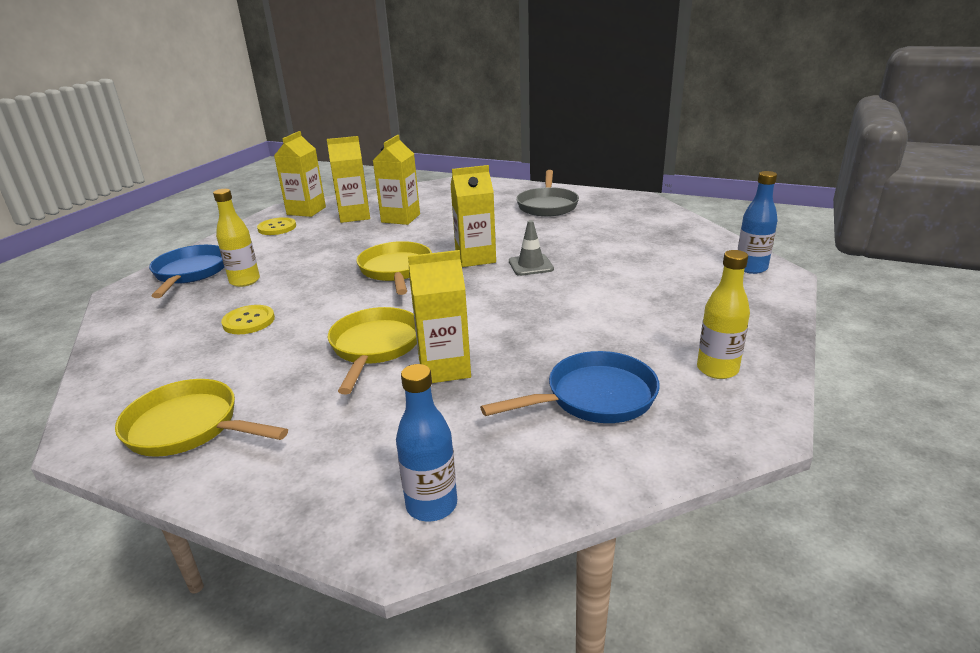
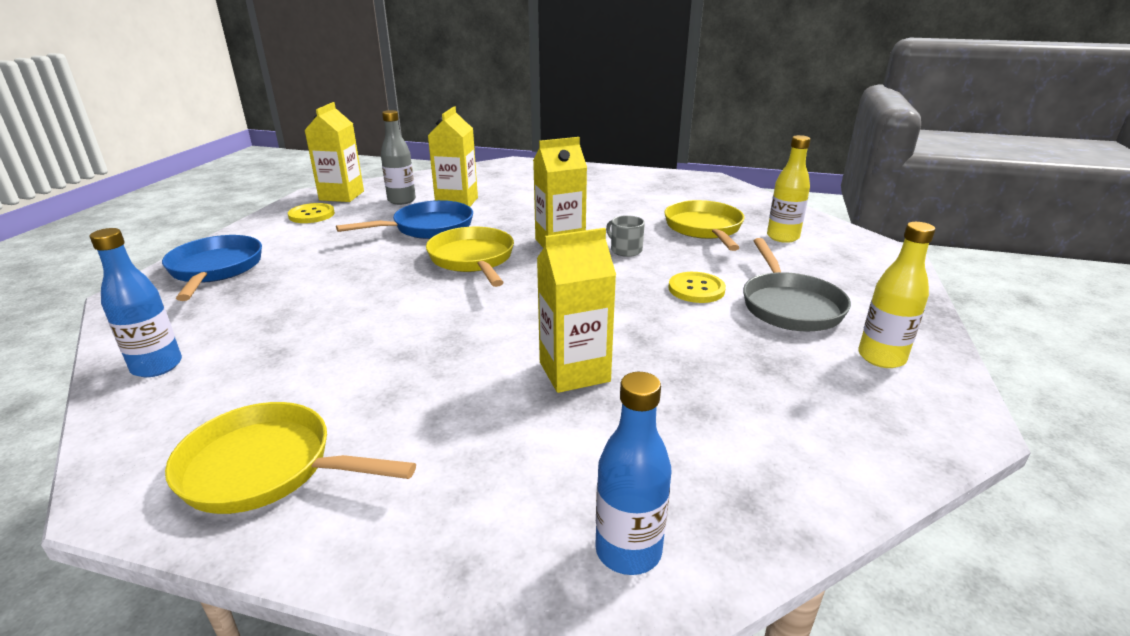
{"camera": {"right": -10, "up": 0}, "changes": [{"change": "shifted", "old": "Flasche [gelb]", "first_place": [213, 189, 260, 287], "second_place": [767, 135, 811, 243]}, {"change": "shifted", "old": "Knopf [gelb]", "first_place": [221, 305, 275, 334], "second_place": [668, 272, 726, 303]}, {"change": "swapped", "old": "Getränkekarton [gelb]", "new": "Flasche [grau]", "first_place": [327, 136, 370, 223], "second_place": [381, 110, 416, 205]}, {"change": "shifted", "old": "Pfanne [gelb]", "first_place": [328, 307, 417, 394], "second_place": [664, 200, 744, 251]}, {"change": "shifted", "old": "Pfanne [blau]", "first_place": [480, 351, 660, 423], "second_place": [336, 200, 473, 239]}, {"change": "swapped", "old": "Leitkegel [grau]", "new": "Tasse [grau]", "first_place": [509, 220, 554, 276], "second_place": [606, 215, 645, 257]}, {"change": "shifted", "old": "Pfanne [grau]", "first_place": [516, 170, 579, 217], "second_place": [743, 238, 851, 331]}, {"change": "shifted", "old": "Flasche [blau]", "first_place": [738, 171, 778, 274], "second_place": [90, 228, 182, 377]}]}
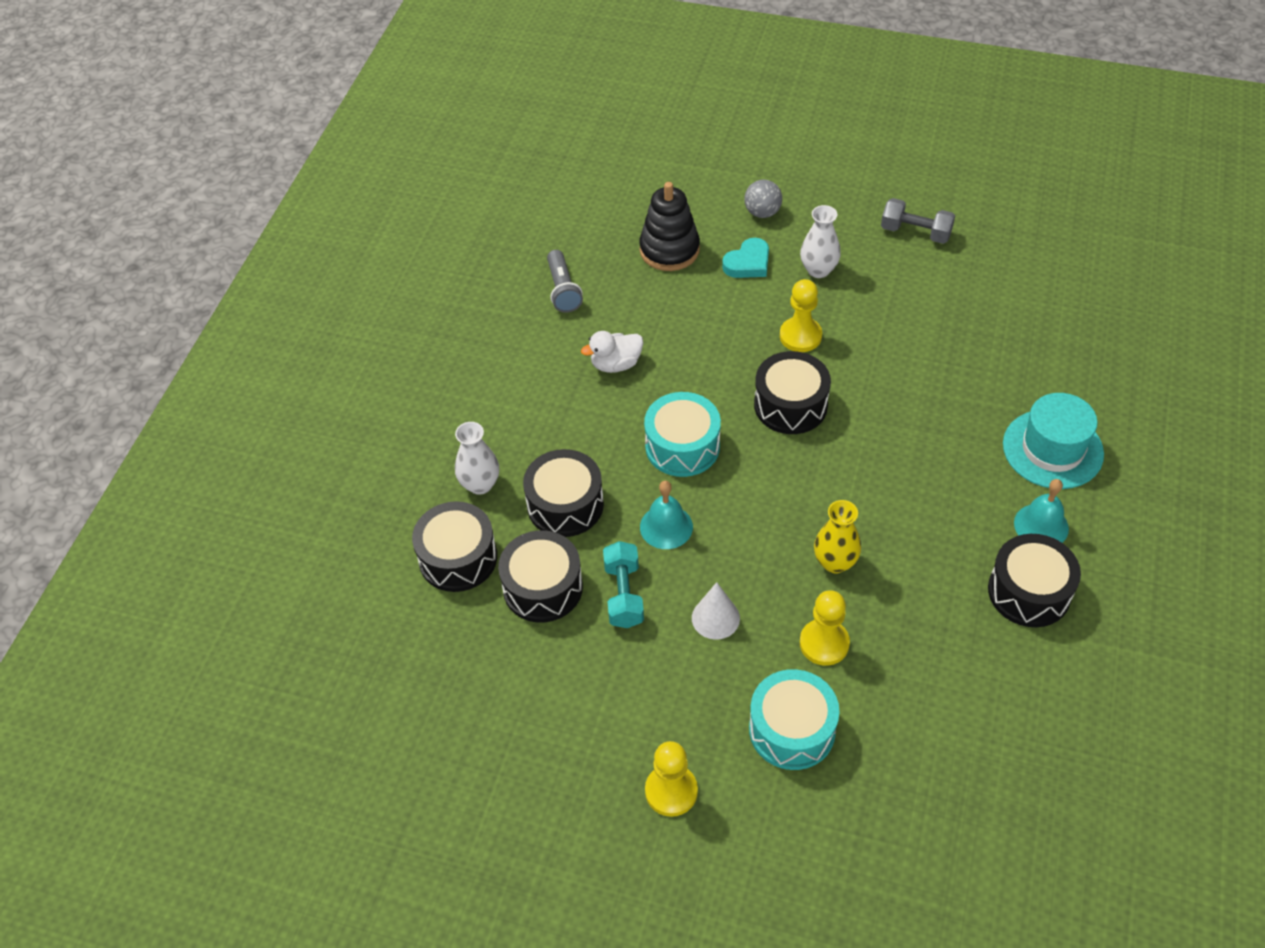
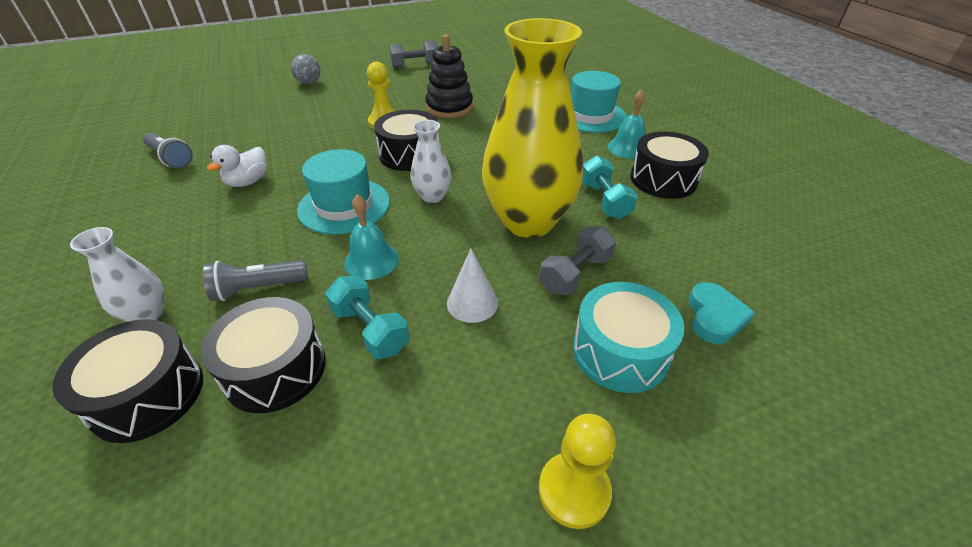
{"camera": {"right": -40, "up": -10}, "changes": [{"change": "swapped", "old": "Trommel [schwarz]", "new": "Taschenlampe [grau]", "first_place": [523, 449, 604, 537], "second_place": [203, 260, 308, 301]}, {"change": "shifted", "old": "Stapelspielzeug [schwarz]", "first_place": [639, 182, 700, 271], "second_place": [425, 34, 473, 118]}, {"change": "swapped", "old": "Trommel [türkis]", "new": "Hut [türkis]", "first_place": [644, 392, 721, 477], "second_place": [297, 149, 390, 234]}, {"change": "shifted", "old": "Herz [türkis]", "first_place": [722, 238, 769, 278], "second_place": [688, 282, 755, 344]}, {"change": "shifted", "old": "Vase [weiß]", "first_place": [800, 205, 841, 278], "second_place": [411, 120, 452, 203]}, {"change": "swapped", "old": "Bauer [gelb]", "new": "Hantel [grau]", "first_place": [800, 590, 850, 666], "second_place": [539, 226, 616, 295]}, {"change": "scaled", "old": "Vase [gelb]", "first_place": [814, 500, 861, 574], "second_place": [482, 18, 583, 238], "factor": 2.22}, {"change": "new", "new": "Hantel [türkis]", "second_place": [582, 156, 638, 219]}]}
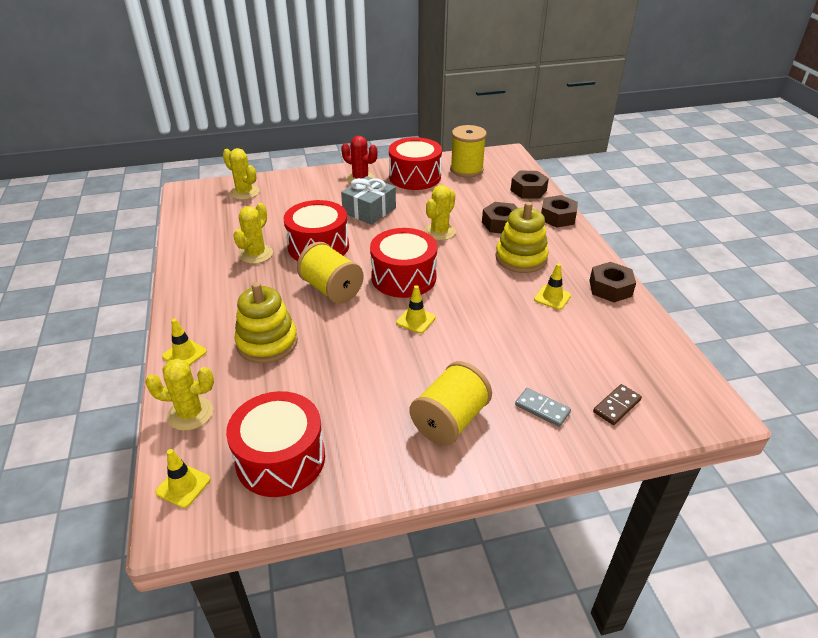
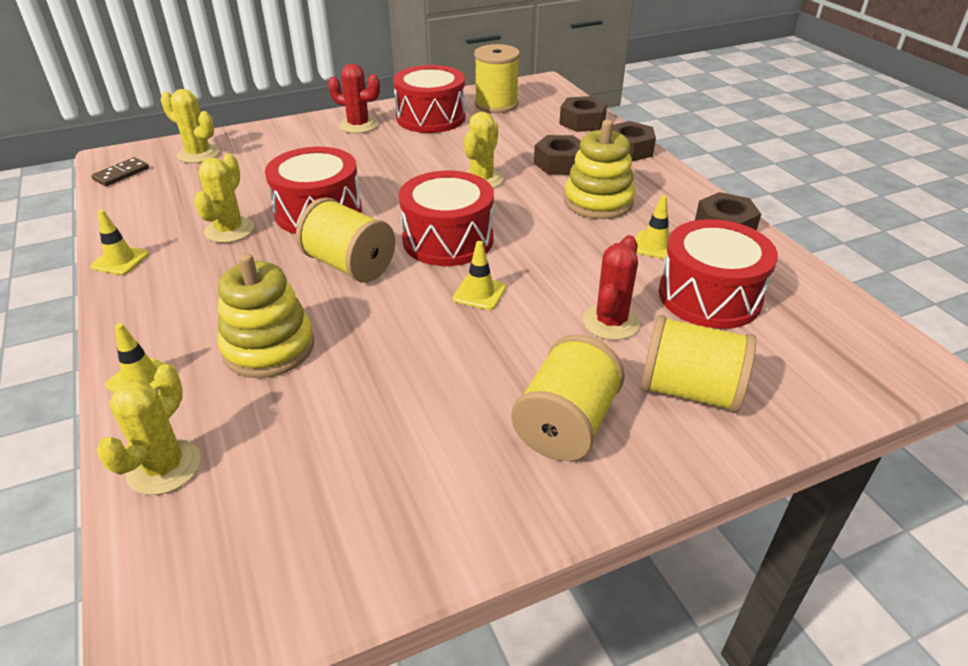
{"camera": {"right": -10, "up": 0}, "changes": [{"change": "rotated", "old": "Kaktus [gelb]", "first_place": [145, 358, 214, 431], "second_place": [97, 364, 201, 495], "degrees": -60}, {"change": "shifted", "old": "Leitkegel [gelb]", "first_place": [155, 449, 210, 508], "second_place": [90, 210, 149, 275]}, {"change": "shifted", "old": "Trommel [rot]", "first_place": [226, 391, 325, 497], "second_place": [659, 219, 778, 329]}, {"change": "gone", "old": "Geschenk [grau]", "first_place": [341, 176, 396, 225]}, {"change": "swapped", "old": "Dominostein [grau]", "new": "Garnrolle [gelb]", "first_place": [515, 388, 571, 427], "second_place": [641, 315, 756, 413]}, {"change": "shifted", "old": "Dominostein [braun]", "first_place": [593, 384, 642, 425], "second_place": [91, 157, 149, 186]}, {"change": "new", "new": "Kaktus [rot]", "second_place": [583, 235, 640, 340]}]}
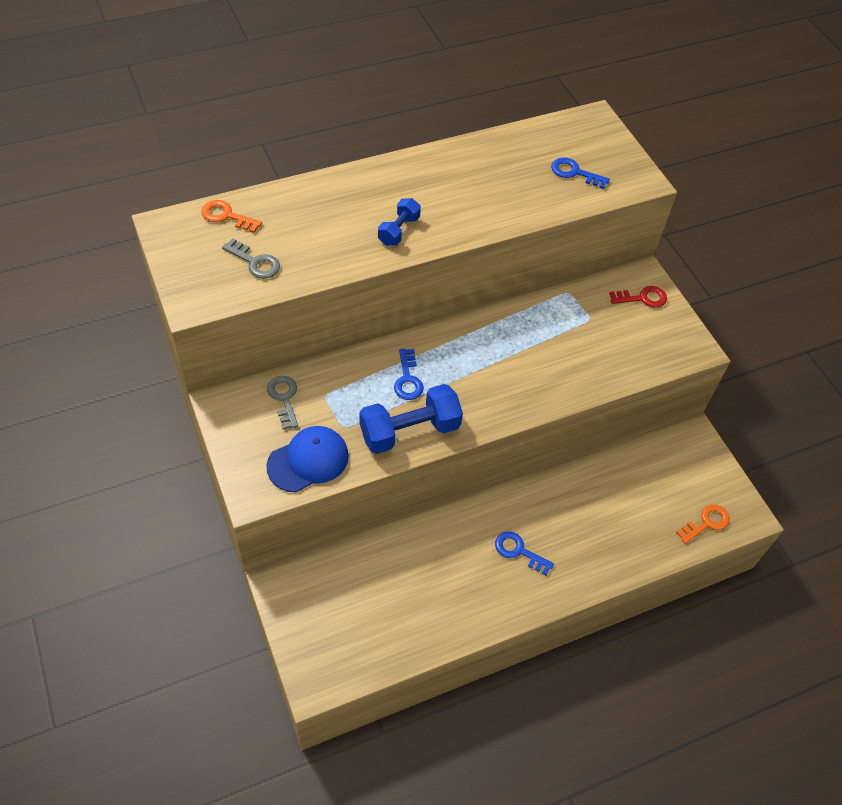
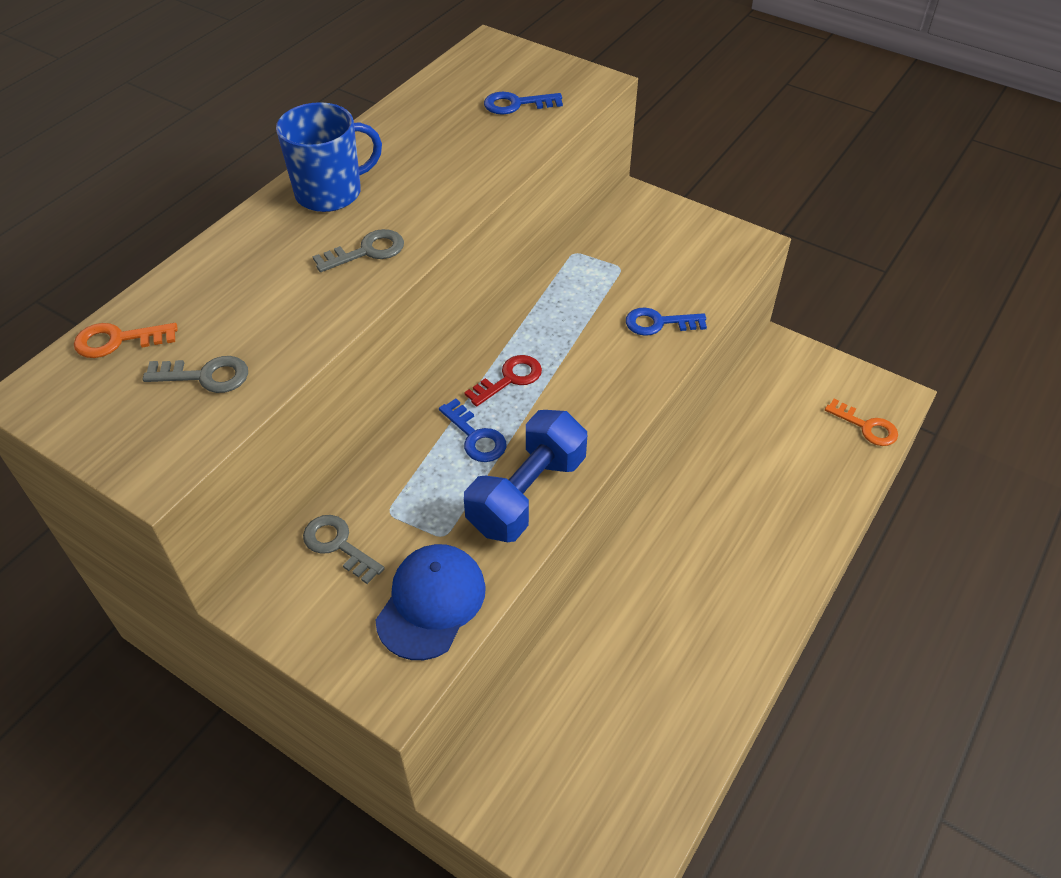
{"camera": {"right": -30, "up": -5}, "changes": [{"change": "swapped", "old": "Hantel [blau]", "new": "Schlüssel [grau]", "first_place": [378, 198, 421, 246], "second_place": [313, 229, 404, 272]}, {"change": "shifted", "old": "Schlüssel [blau]", "first_place": [495, 531, 554, 576], "second_place": [626, 307, 707, 336]}, {"change": "shifted", "old": "Schlüssel [rot]", "first_place": [609, 286, 667, 308], "second_place": [464, 355, 542, 407]}, {"change": "rotated", "old": "Schlüssel [orange]", "first_place": [676, 504, 730, 544], "second_place": [825, 399, 898, 446], "degrees": 105}, {"change": "new", "new": "Tasse [blau]", "second_place": [276, 102, 382, 212]}]}
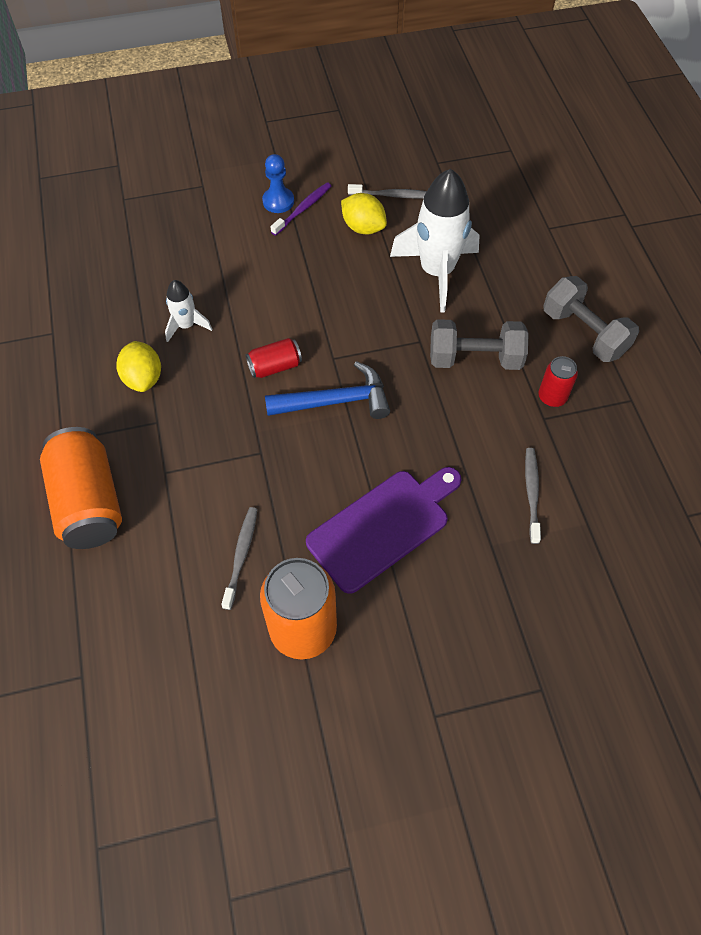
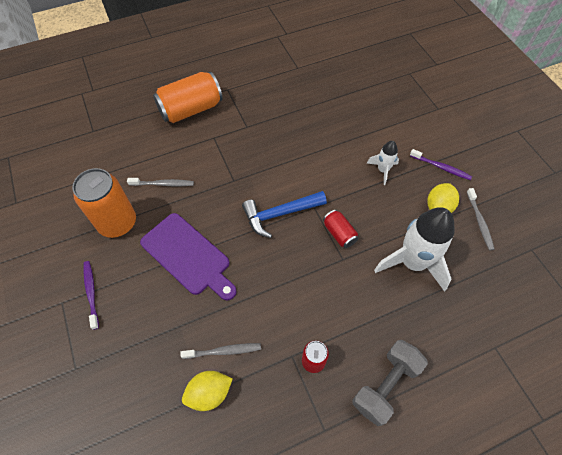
{"camera": {"right": 80, "up": 0}, "changes": [{"change": "shifted", "old": "Zitrone [gelb]", "first_place": [116, 341, 161, 392], "second_place": [182, 371, 233, 411]}, {"change": "shifted", "old": "Rakete [weiß]", "first_place": [165, 280, 212, 342], "second_place": [367, 141, 399, 185]}, {"change": "shifted", "old": "Dose [rot]", "first_place": [246, 338, 302, 378], "second_place": [323, 210, 358, 248]}, {"change": "gone", "old": "Bauer [blau]", "first_place": [262, 154, 294, 213]}, {"change": "rotated", "old": "Hammer [blau]", "first_place": [265, 361, 390, 419], "second_place": [242, 191, 327, 238], "degrees": 90}, {"change": "gone", "old": "Hantel [grau]", "first_place": [430, 319, 529, 370]}, {"change": "new", "new": "Zahnbürste [lila]", "second_place": [84, 261, 99, 330]}]}
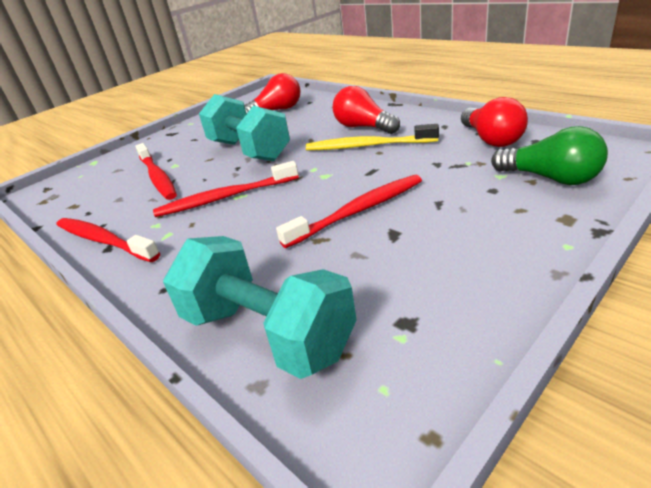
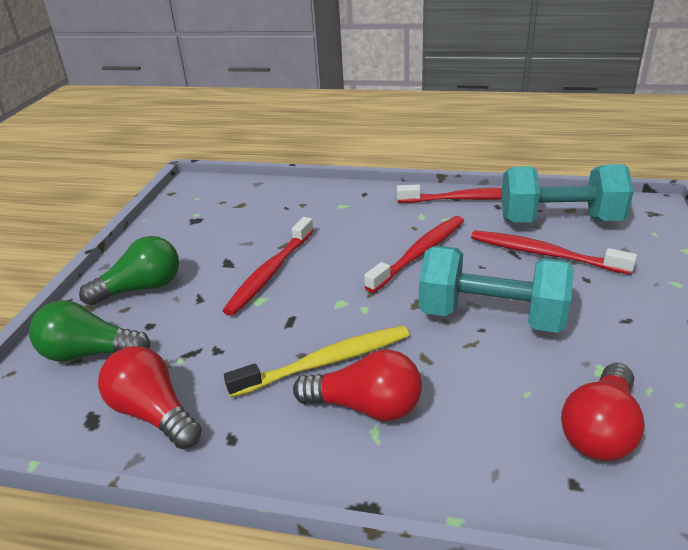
{"camera": {"right": 145, "up": 0}, "changes": [{"change": "shifted", "old": "Hantel [türkis]", "first_place": [163, 236, 356, 379], "second_place": [501, 164, 634, 222]}, {"change": "new", "new": "Glühbirne [grün]", "second_place": [79, 236, 179, 306]}]}
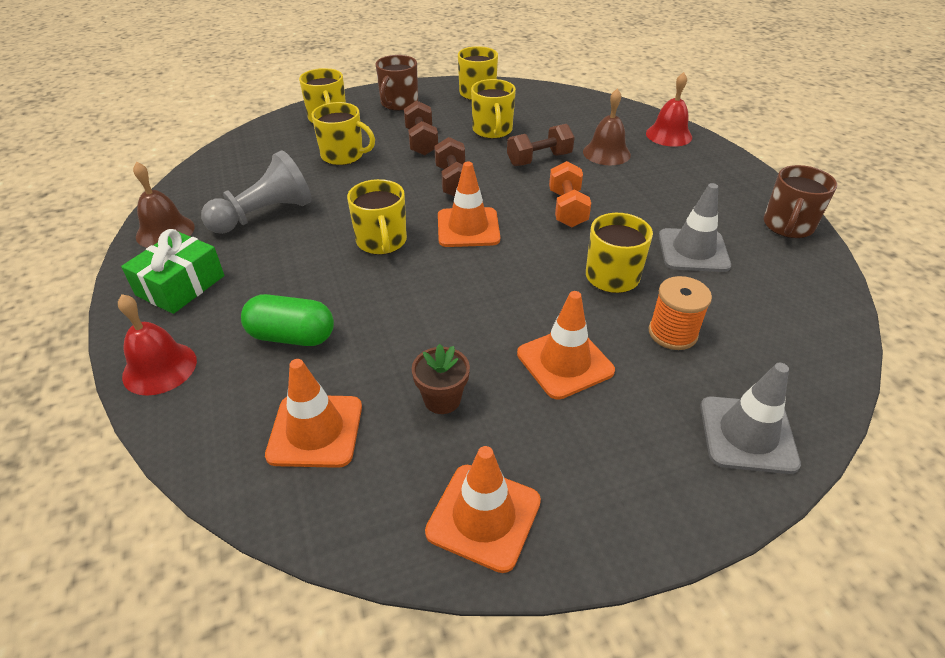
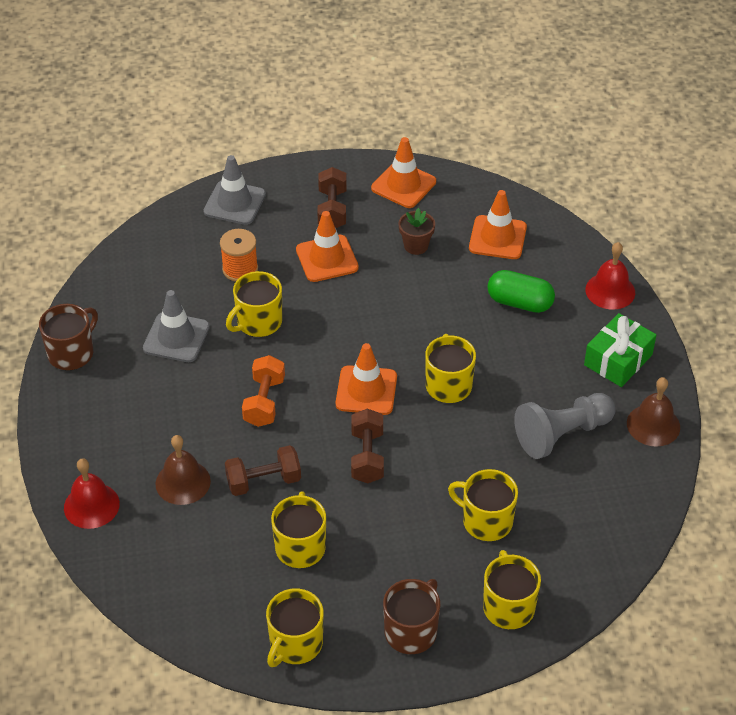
{"camera": {"right": -170, "up": 5}, "changes": [{"change": "shifted", "old": "Hantel [braun]", "first_place": [404, 101, 438, 155], "second_place": [318, 167, 347, 228]}]}
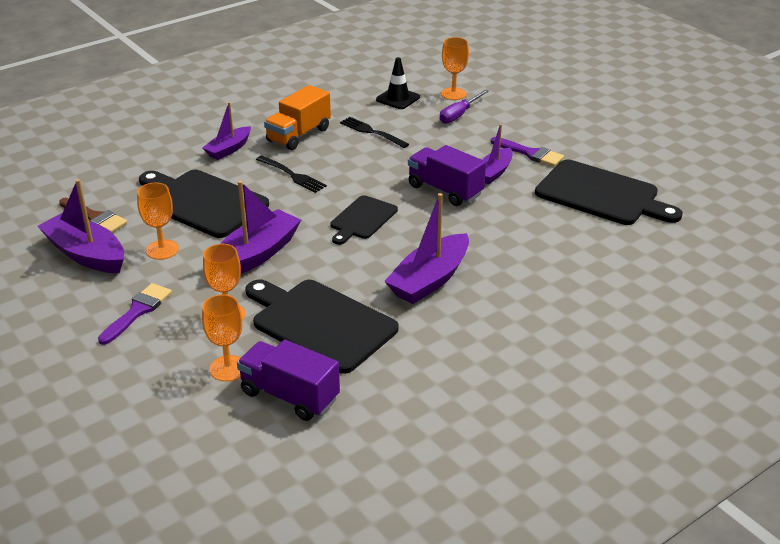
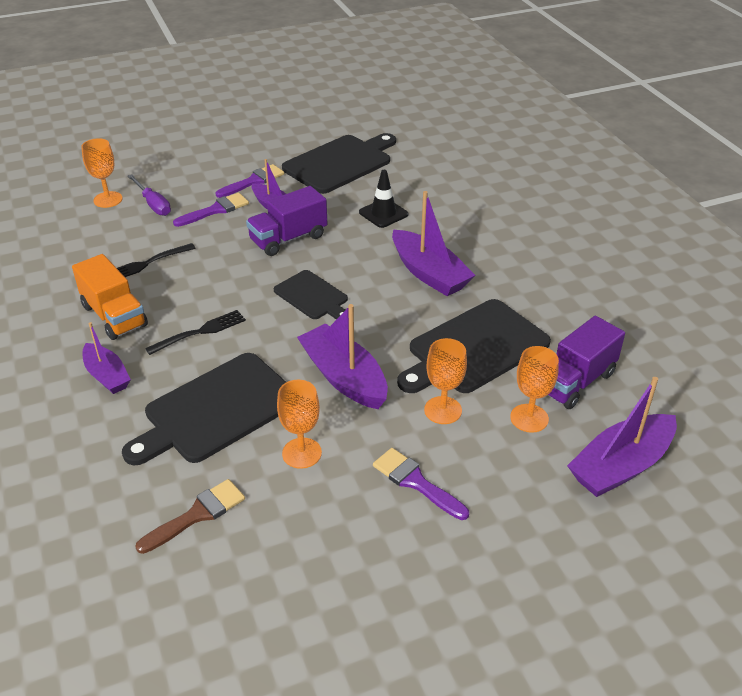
{"camera": {"right": -75, "up": 5}, "changes": [{"change": "shifted", "old": "Boot [lila]", "first_place": [37, 179, 124, 273], "second_place": [567, 377, 677, 497]}, {"change": "shifted", "old": "Leitkegel [schwarz]", "first_place": [376, 57, 420, 109], "second_place": [359, 170, 408, 228]}, {"change": "new", "new": "Pinsel [lila]", "second_place": [173, 193, 249, 227]}]}
